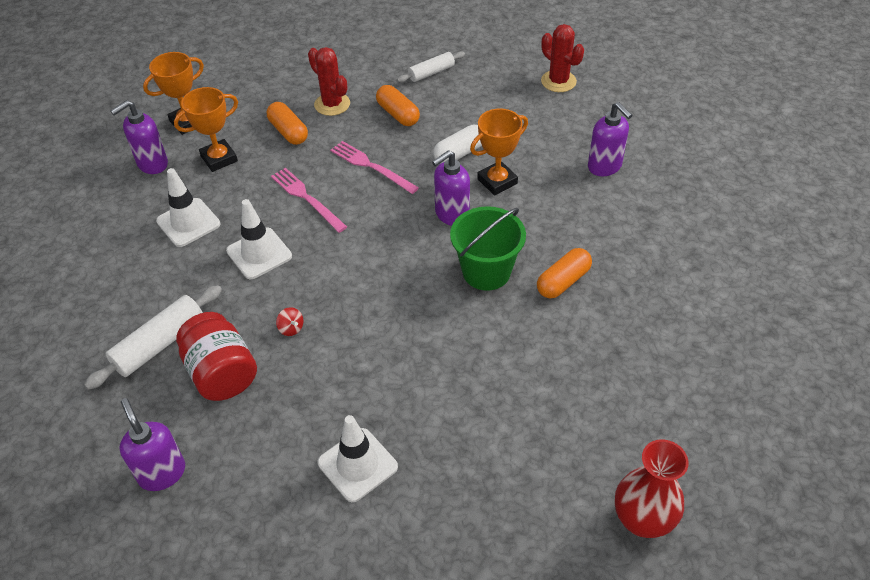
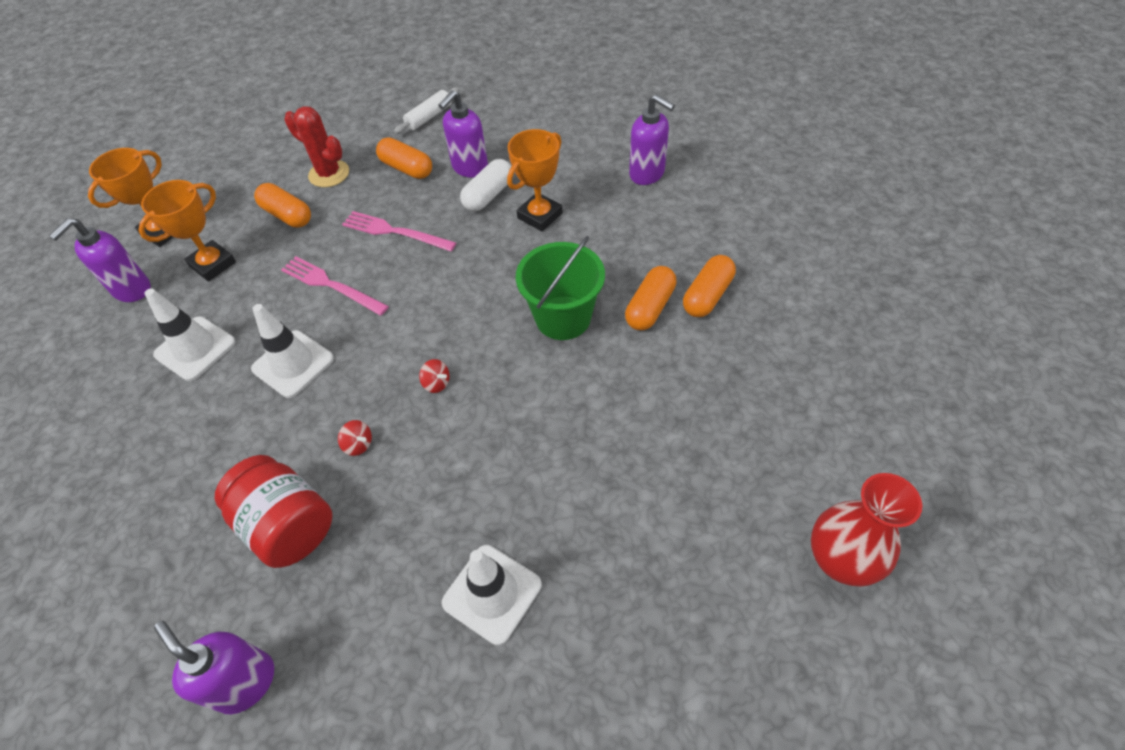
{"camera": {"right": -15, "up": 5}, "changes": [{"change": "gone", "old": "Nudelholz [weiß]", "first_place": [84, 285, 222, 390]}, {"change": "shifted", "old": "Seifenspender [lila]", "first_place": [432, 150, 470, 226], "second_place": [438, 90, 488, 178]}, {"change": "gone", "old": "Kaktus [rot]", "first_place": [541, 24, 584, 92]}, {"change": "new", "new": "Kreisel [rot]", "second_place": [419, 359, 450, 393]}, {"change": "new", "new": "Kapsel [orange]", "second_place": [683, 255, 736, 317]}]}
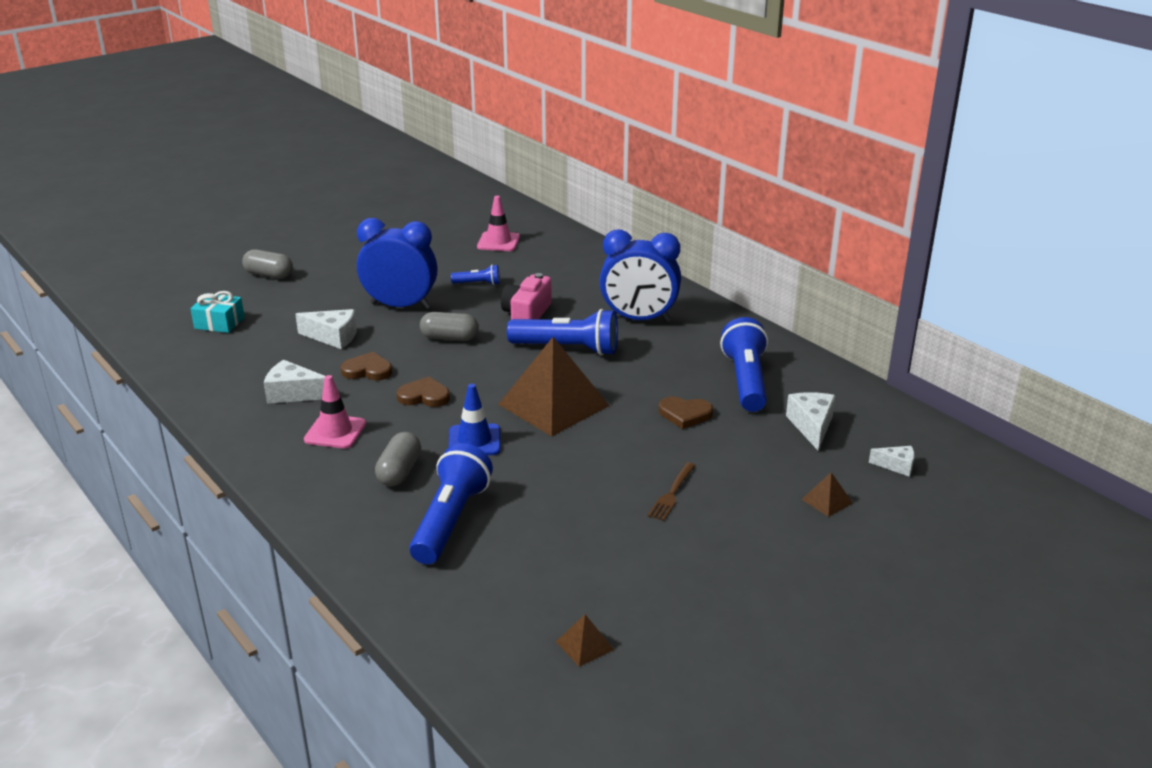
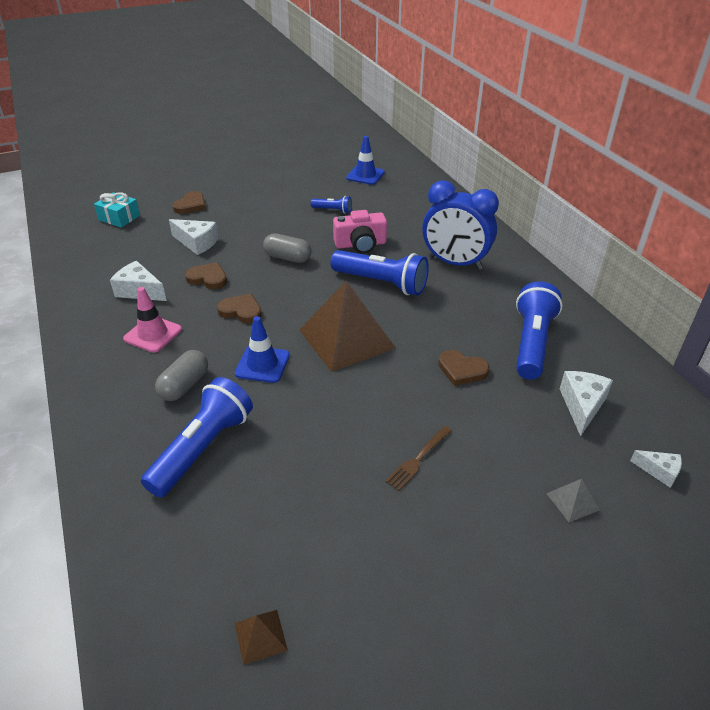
{"camera": {"right": 15, "up": 10}, "changes": [{"change": "gone", "old": "Kapsel [grau]", "first_place": [242, 249, 293, 279]}, {"change": "gone", "old": "Wecker [blau]", "first_place": [357, 218, 438, 309]}, {"change": "repainted", "old": "Leitkegel [rosa]", "new": "Leitkegel [blau]", "first_place": [477, 196, 520, 251], "second_place": [346, 136, 385, 185]}, {"change": "rotated", "old": "Kamera [rosa]", "first_place": [501, 273, 552, 320], "second_place": [333, 210, 387, 254], "degrees": -135}, {"change": "repainted", "old": "Pyramide [braun]", "new": "Pyramide [grau]", "first_place": [802, 472, 853, 517], "second_place": [546, 479, 600, 522]}, {"change": "new", "new": "Herz [braun]", "second_place": [173, 191, 206, 214]}]}
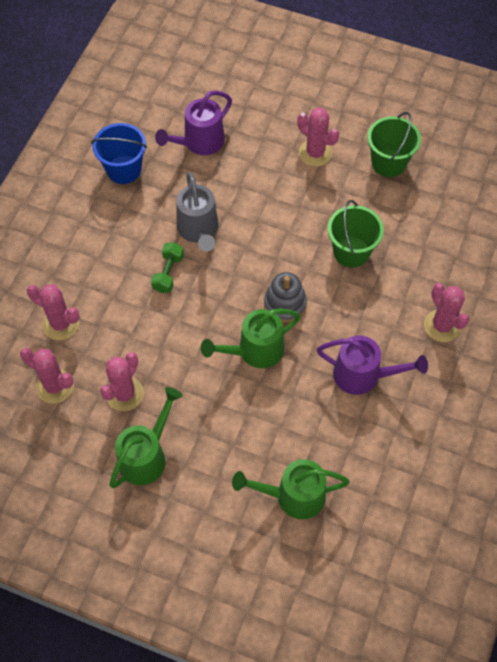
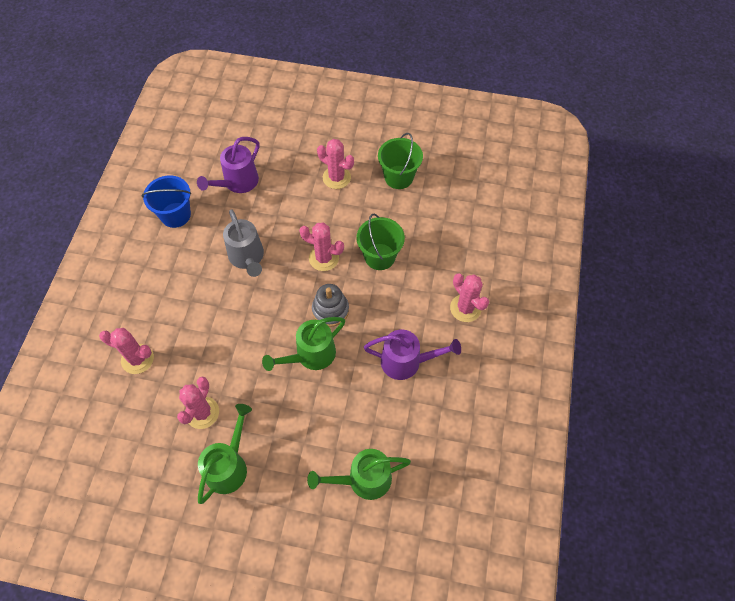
{"camera": {"right": -10, "up": 0}, "changes": [{"change": "shifted", "old": "Kaktus [rosa]", "first_place": [20, 348, 74, 404], "second_place": [299, 223, 344, 271]}, {"change": "gone", "old": "Hantel [grün]", "first_place": [151, 242, 184, 293]}]}
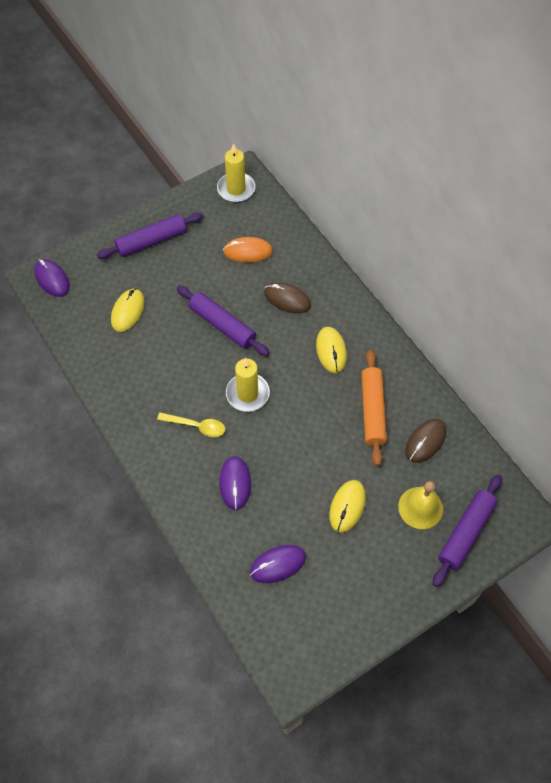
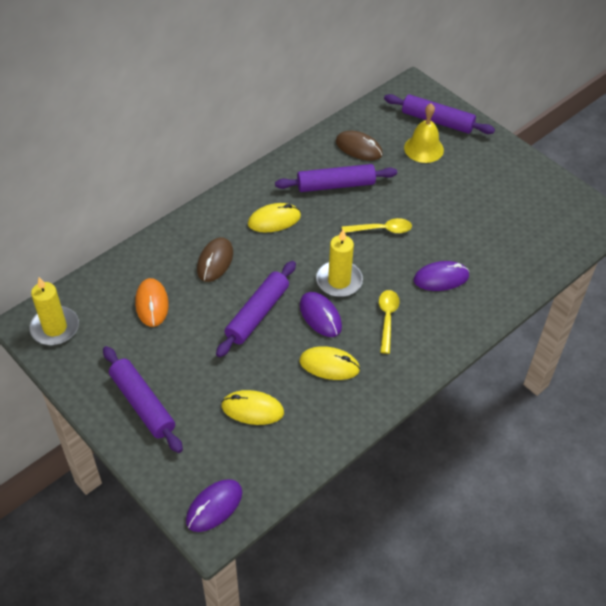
{"camera": {"right": -100, "up": -10}, "changes": [{"change": "shifted", "old": "Computermaus [lila]", "first_place": [250, 545, 306, 583], "second_place": [300, 292, 342, 337]}, {"change": "shifted", "old": "Computermaus [gelb]", "first_place": [329, 480, 366, 533], "second_place": [300, 346, 360, 380]}, {"change": "repainted", "old": "Nudelholz [orange]", "new": "Nudelholz [lila]", "first_place": [361, 350, 387, 466], "second_place": [275, 164, 397, 192]}, {"change": "new", "new": "Löffel [gelb]", "second_place": [342, 218, 412, 233]}]}
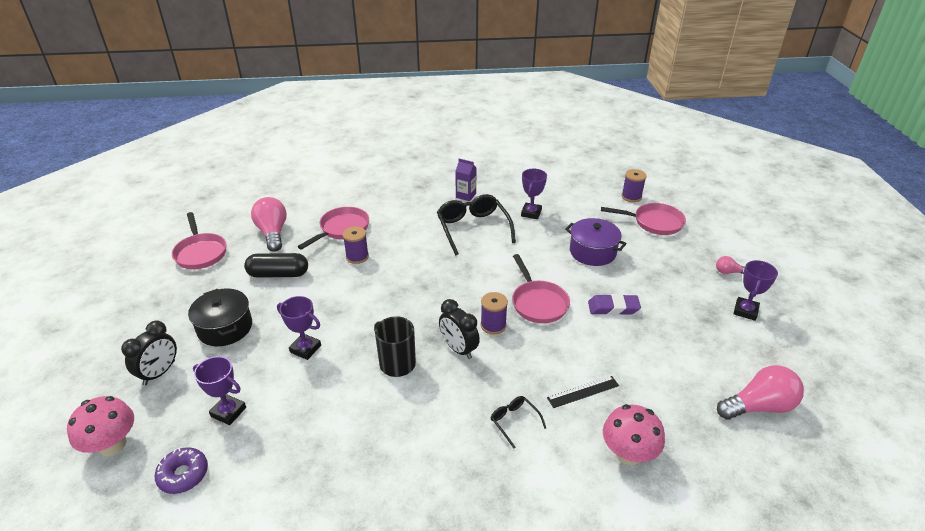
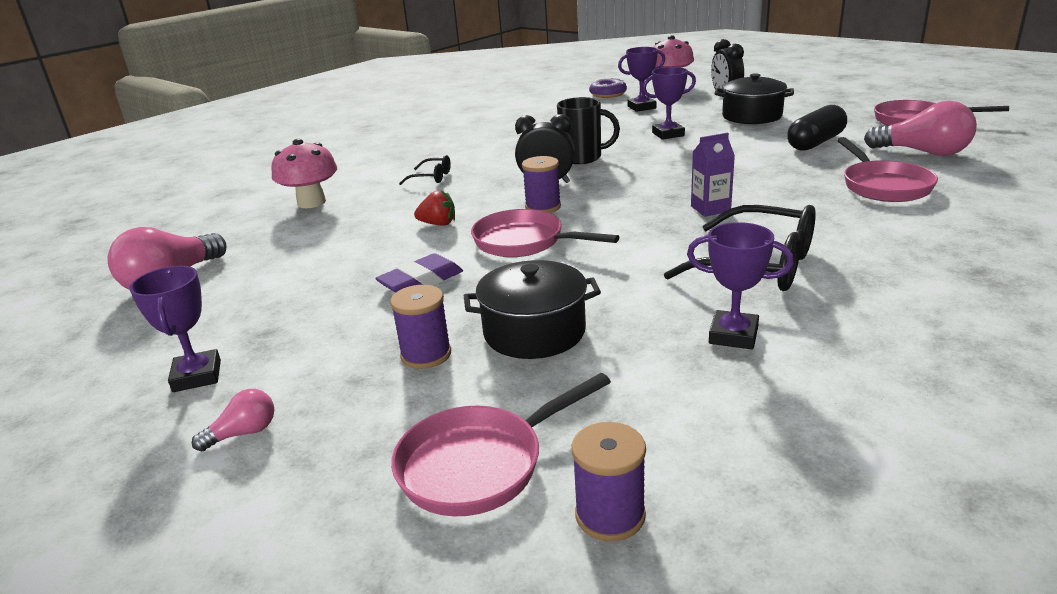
{"camera": {"right": 140, "up": -10}, "changes": [{"change": "shifted", "old": "Garnrolle [lila]", "first_place": [343, 226, 369, 264], "second_place": [390, 285, 451, 369]}, {"change": "shifted", "old": "Getränkekarton [lila]", "first_place": [456, 158, 477, 201], "second_place": [691, 133, 735, 217]}, {"change": "rotated", "old": "Pokal [lila]", "first_place": [521, 169, 547, 219], "second_place": [687, 222, 794, 349], "degrees": -45}, {"change": "gone", "old": "Lineal [schwarz]", "first_place": [547, 376, 619, 408]}, {"change": "repainted", "old": "Kochtopf [lila]", "new": "Kochtopf [schwarz]", "first_place": [565, 218, 627, 266], "second_place": [464, 260, 601, 359]}, {"change": "new", "new": "Erdbeere [rot]", "second_place": [414, 190, 455, 225]}]}
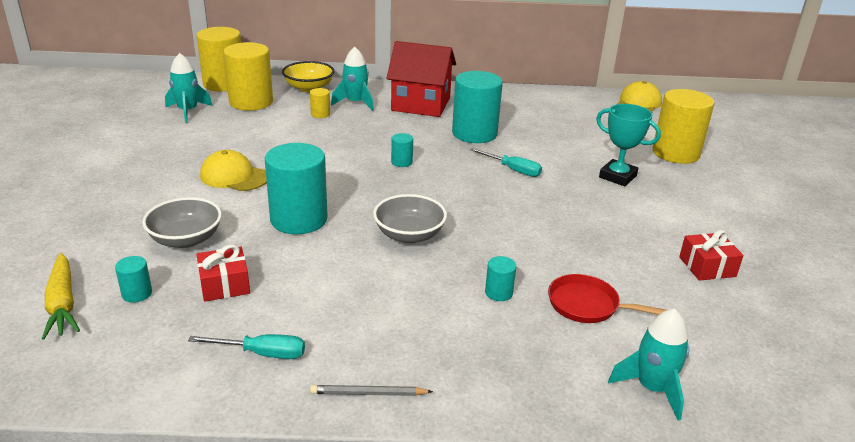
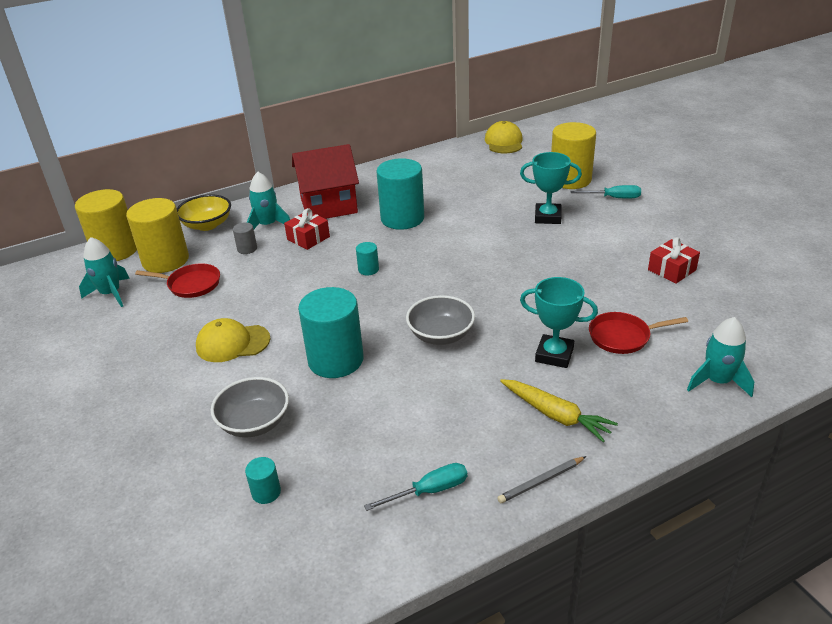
{"camera": {"right": -25, "up": 5}, "changes": [{"change": "shifted", "old": "Karotte [gelb]", "first_place": [42, 253, 80, 339], "second_place": [500, 379, 618, 442]}, {"change": "shifted", "old": "Geschenk [rot]", "first_place": [196, 244, 250, 302], "second_place": [284, 208, 330, 250]}, {"change": "repainted", "old": "Vollzylinder [gelb]", "new": "Vollzylinder [grau]", "first_place": [310, 88, 330, 118], "second_place": [233, 222, 257, 254]}, {"change": "shifted", "old": "Schraubenzieher [türkis]", "first_place": [470, 148, 542, 177], "second_place": [570, 185, 641, 198]}, {"change": "swapped", "old": "Vollzylinder [türkis]", "new": "Pokal [türkis]", "first_place": [485, 256, 516, 301], "second_place": [520, 277, 598, 368]}, {"change": "new", "new": "Pfanne [rot]", "second_place": [135, 263, 220, 298]}]}
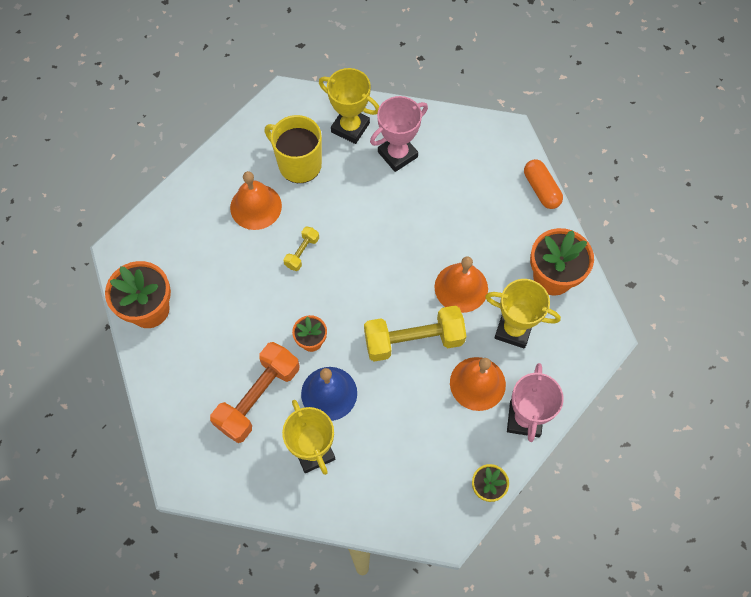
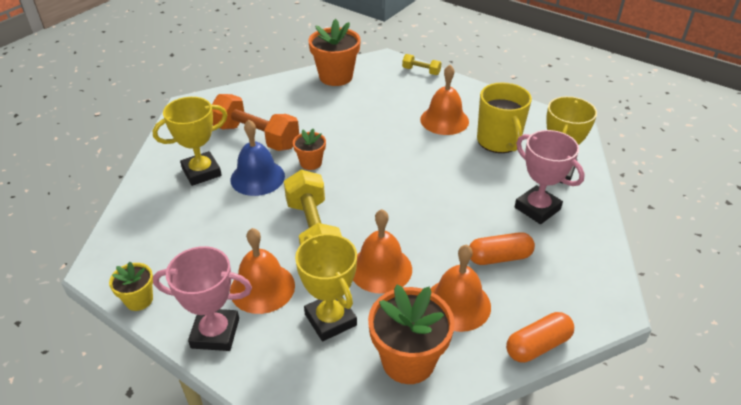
{"camera": {"right": 85, "up": -25}, "changes": [{"change": "rotated", "old": "Tasse [gelb]", "first_place": [264, 115, 322, 183], "second_place": [477, 82, 532, 153], "degrees": 135}, {"change": "shifted", "old": "Hantel [gelb]", "first_place": [284, 226, 319, 271], "second_place": [402, 54, 441, 75]}, {"change": "rotated", "old": "Pokal [gelb]", "first_place": [485, 279, 561, 348], "second_place": [295, 234, 357, 341], "degrees": -45}, {"change": "new", "new": "Glocke [orange]", "second_place": [430, 244, 491, 332]}, {"change": "new", "new": "Kapsel [orange]", "second_place": [469, 232, 535, 265]}]}
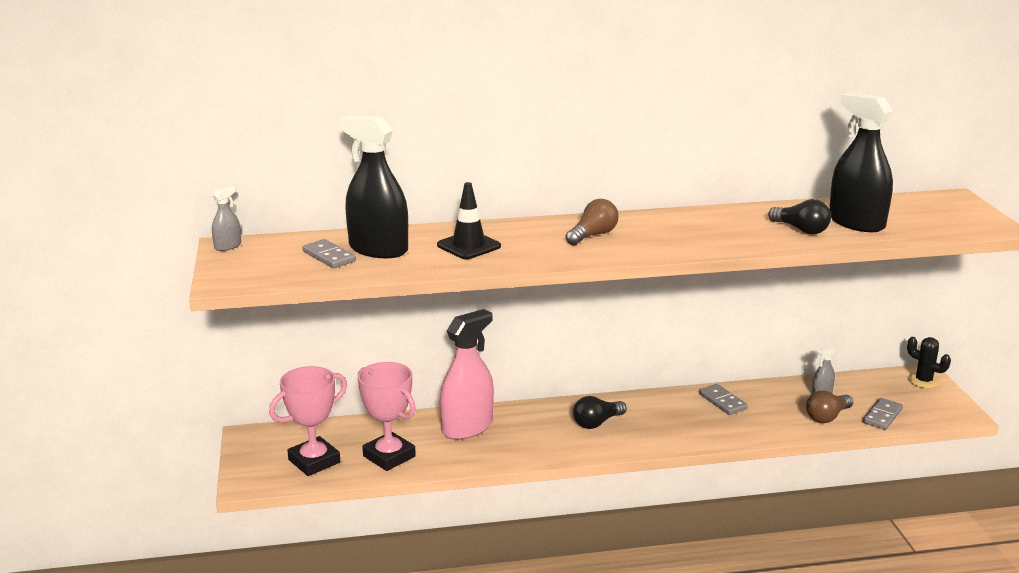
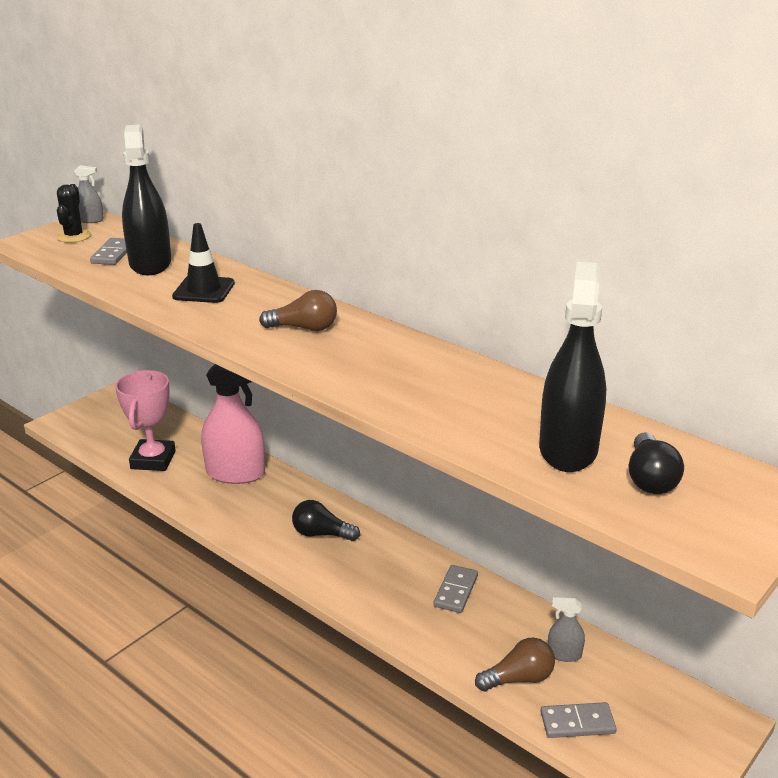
{"camera": {"right": 50, "up": 5}, "changes": [{"change": "gone", "old": "Pokal [rosa]", "first_place": [269, 366, 347, 476]}, {"change": "shifted", "old": "Glühbirne [schwarz]", "first_place": [768, 199, 831, 234], "second_place": [629, 432, 684, 494]}, {"change": "rotated", "old": "Glühbirne [braun]", "first_place": [806, 390, 853, 423], "second_place": [475, 638, 555, 692], "degrees": 150}, {"change": "shifted", "old": "Kaktus [schwarz]", "first_place": [907, 337, 951, 389], "second_place": [56, 184, 91, 243]}]}
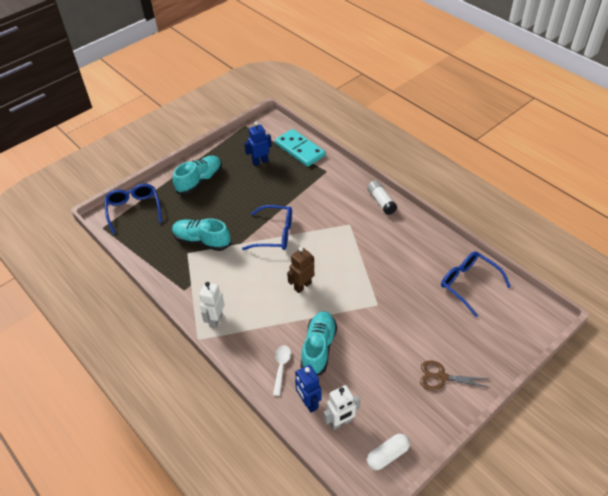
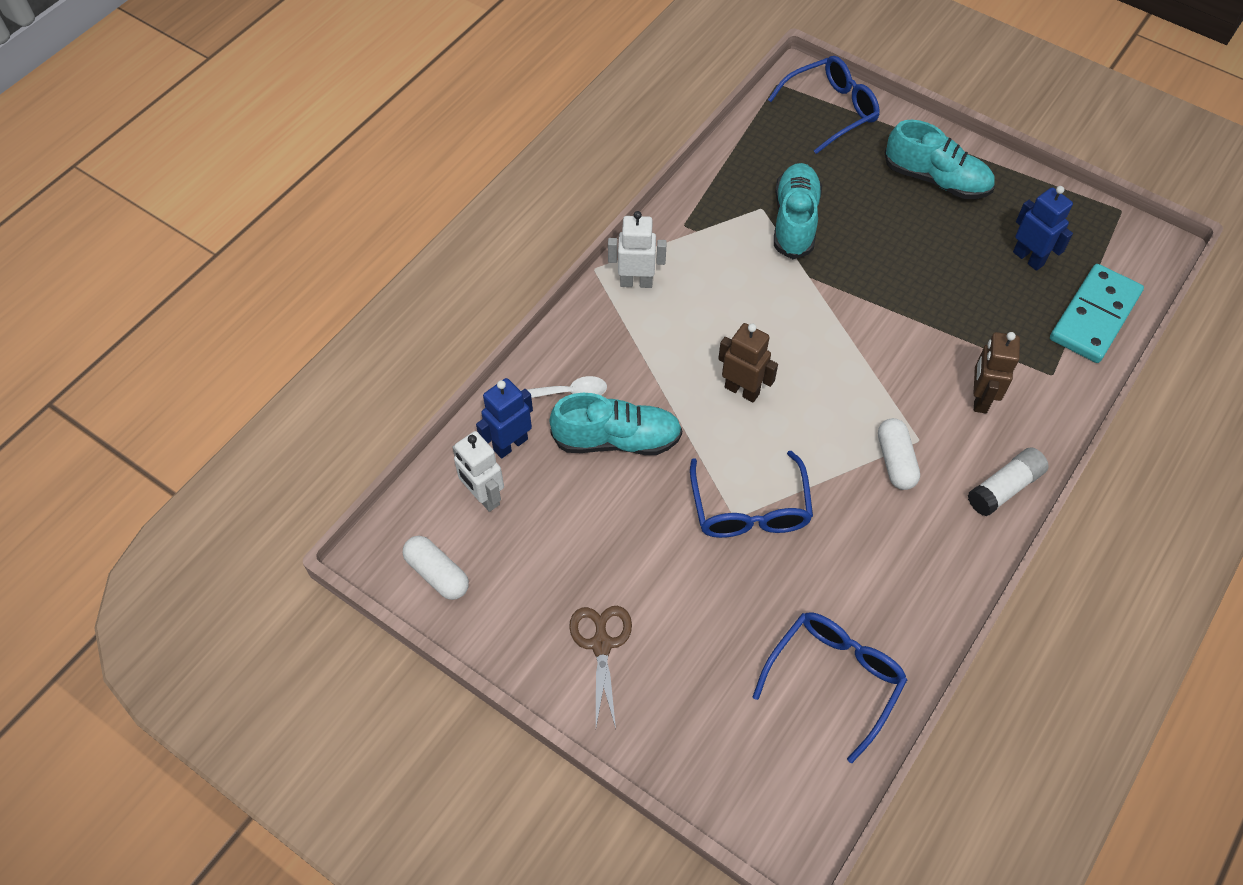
{"camera": {"right": 75, "up": 10}, "changes": [{"change": "shifted", "old": "Brille [blau]", "first_place": [242, 205, 292, 250], "second_place": [690, 451, 813, 538]}, {"change": "new", "new": "Kapsel [weiß]", "second_place": [878, 418, 920, 490]}, {"change": "new", "new": "Roboter [braun]", "second_place": [974, 332, 1020, 413]}]}
